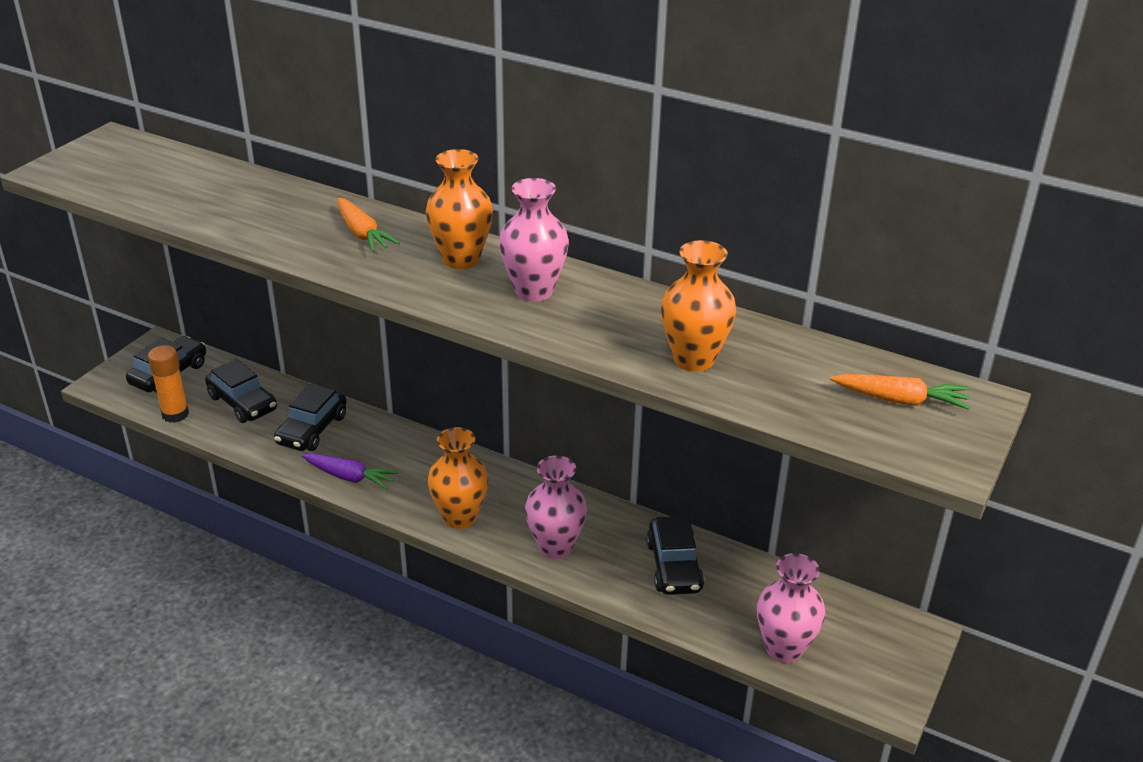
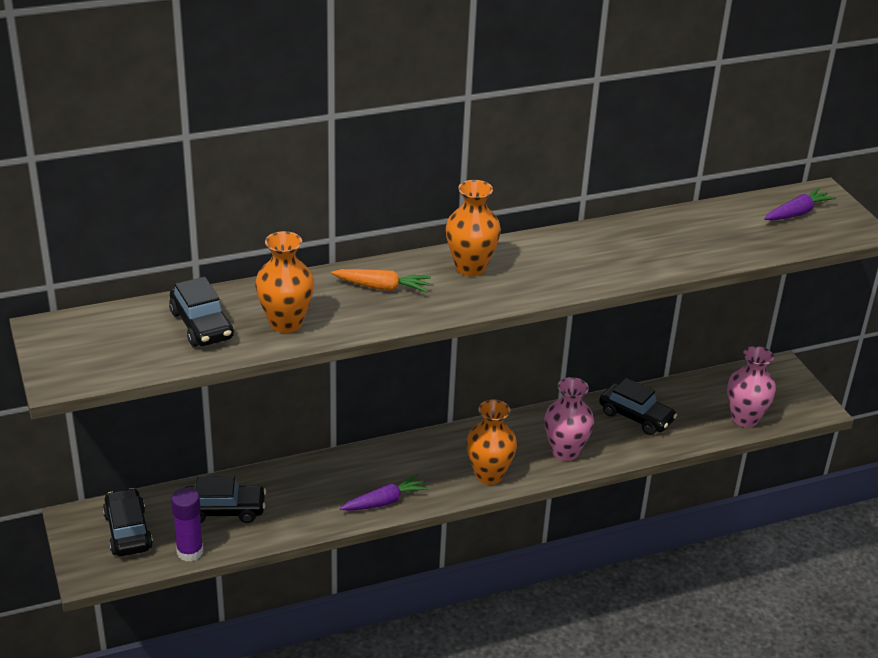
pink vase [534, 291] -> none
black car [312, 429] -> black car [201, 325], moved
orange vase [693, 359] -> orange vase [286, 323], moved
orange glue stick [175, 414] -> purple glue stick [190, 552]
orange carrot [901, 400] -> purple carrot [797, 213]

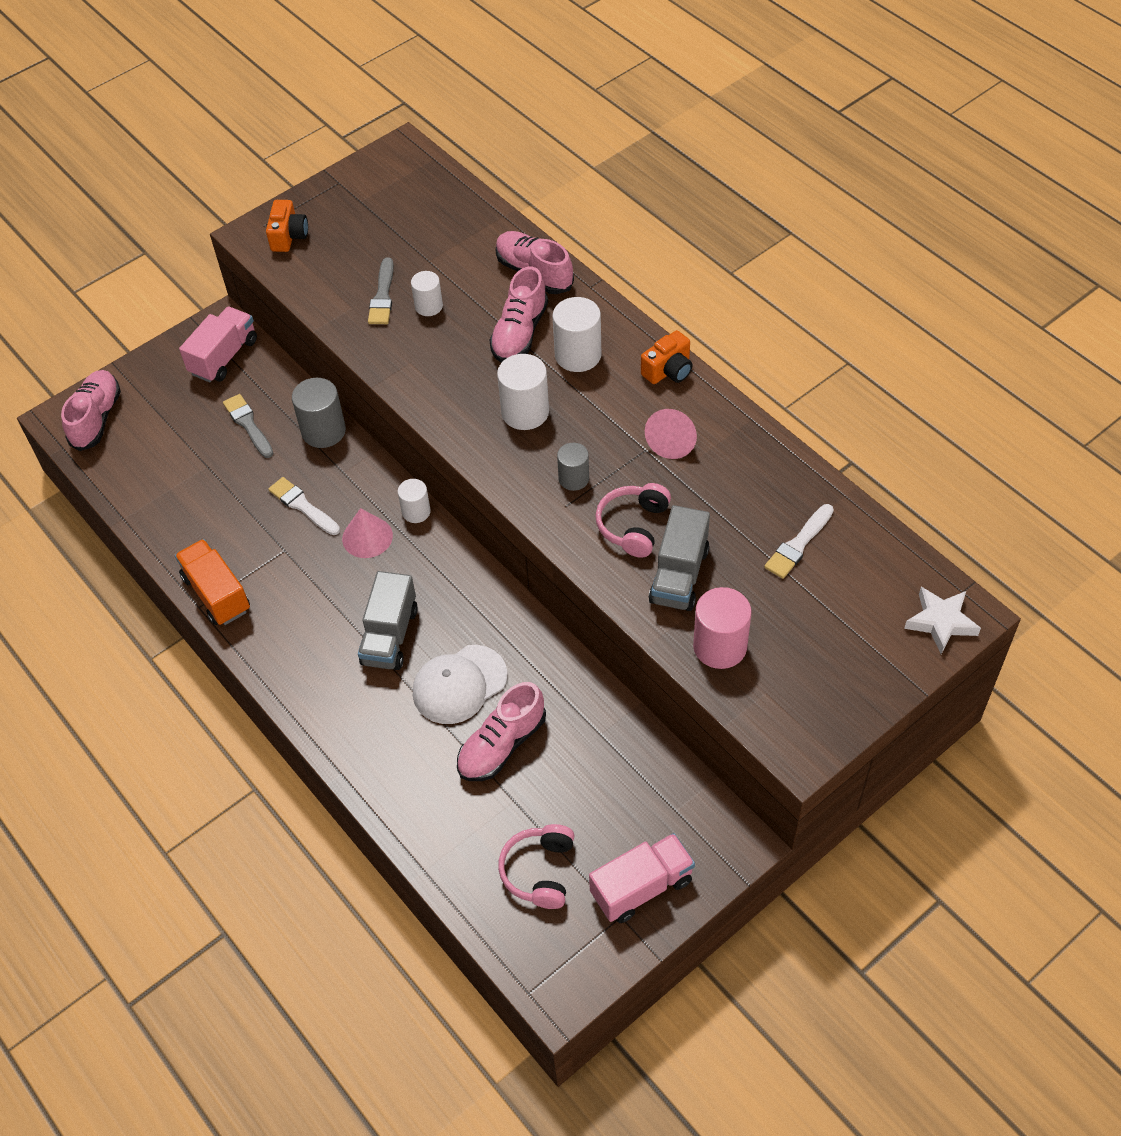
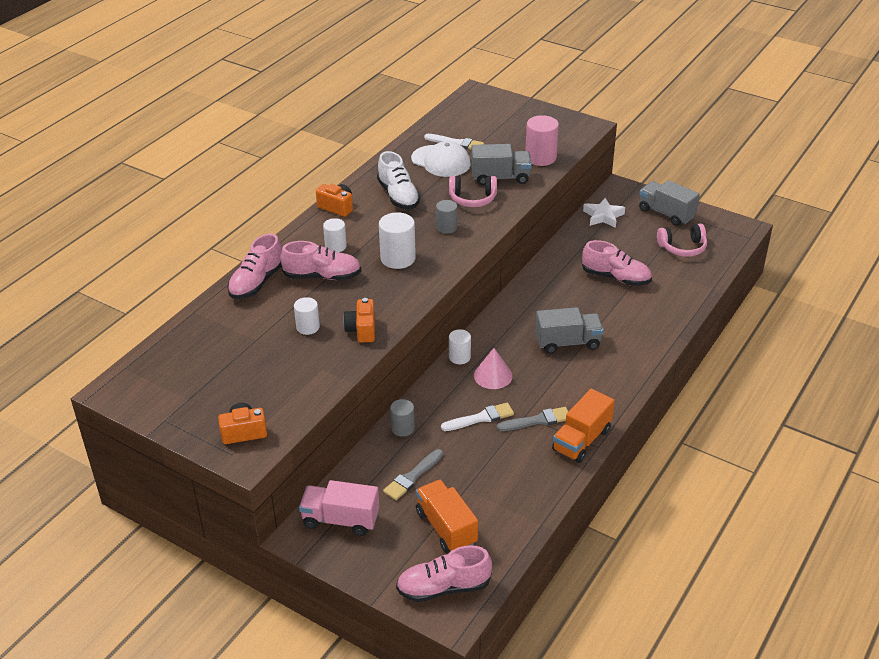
none -> orange camera [362, 330]
none -> orange truck [446, 527]
grey brush [383, 296] -> grey brush [537, 420], moved
white cap [459, 684] -> white cap [441, 161], moved
white star [941, 622] -> white star [603, 216], moved
pink cone [672, 441] -> white shoe [398, 196]
pink truck [641, 887] -> grey truck [666, 213]
white brush [302, 506] -> white brush [480, 418], 135 degrees counterclockwise
grey cylinder [323, 431] -> grey cylinder [402, 428], x0.62
white cylinder [578, 355] -> white cylinder [335, 246], x0.62

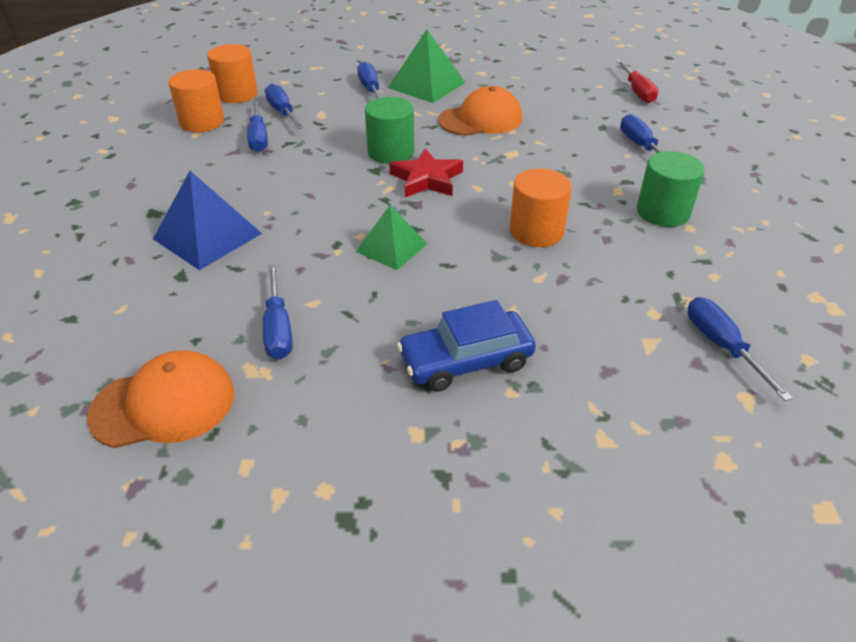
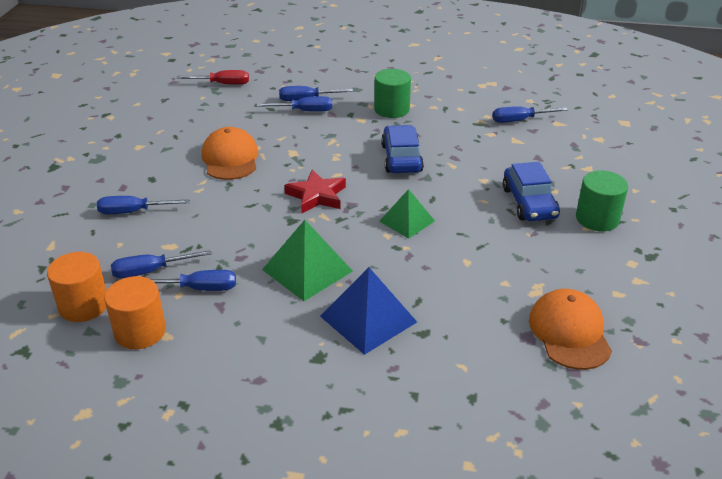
blue screwdriver [278, 329] -> blue screwdriver [305, 111], moved
green cylinder [391, 152] -> green cylinder [597, 219], moved
green pyramid [426, 85] -> green pyramid [307, 270], moved
orange cylinder [536, 231] -> blue car [401, 158]

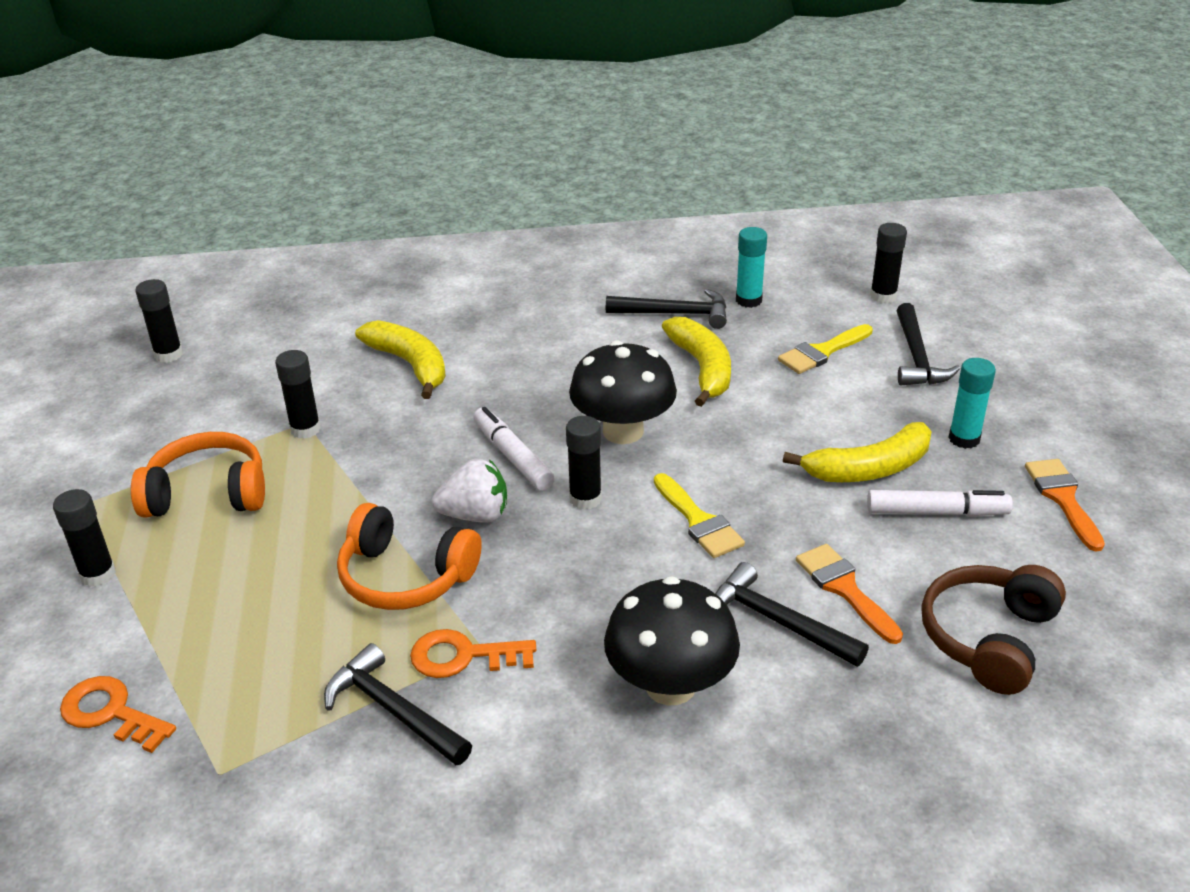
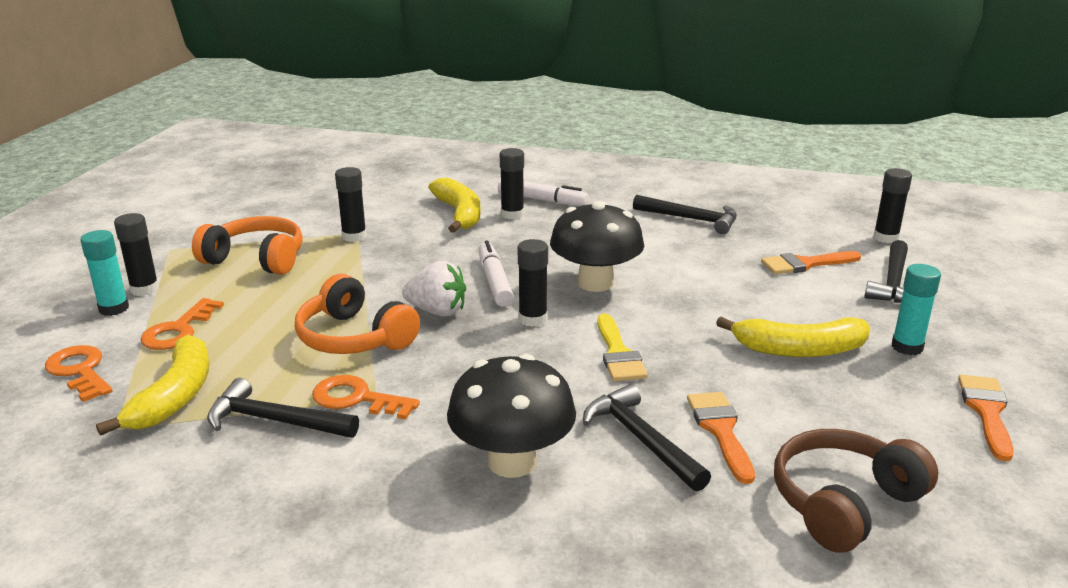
none -> orange key [179, 330]
black glue stick [168, 354] -> black glue stick [512, 214], moved
yellow banana [702, 368] -> yellow banana [175, 396], moved
turquoise glue stick [748, 300] -> turquoise glue stick [114, 309], moved
white marker [936, 512] -> white marker [542, 200], moved
yellow brush [822, 352] -> orange brush [805, 264]
black hammer [393, 711] -> black hammer [274, 421], 45 degrees counterclockwise

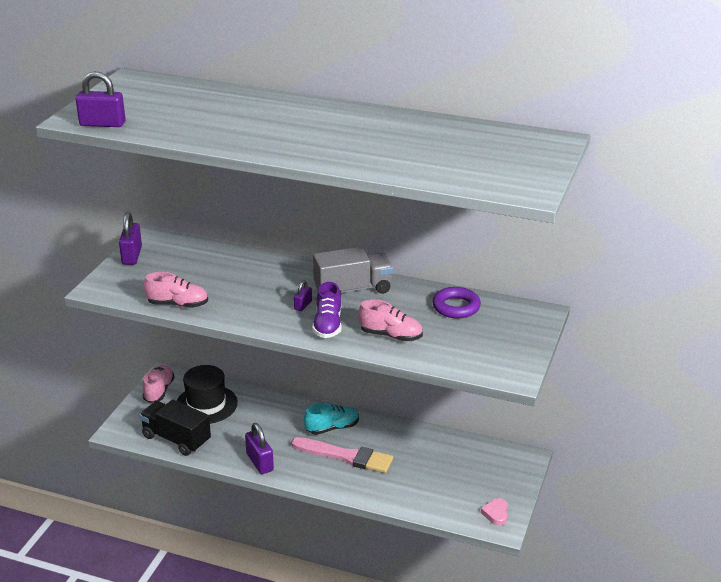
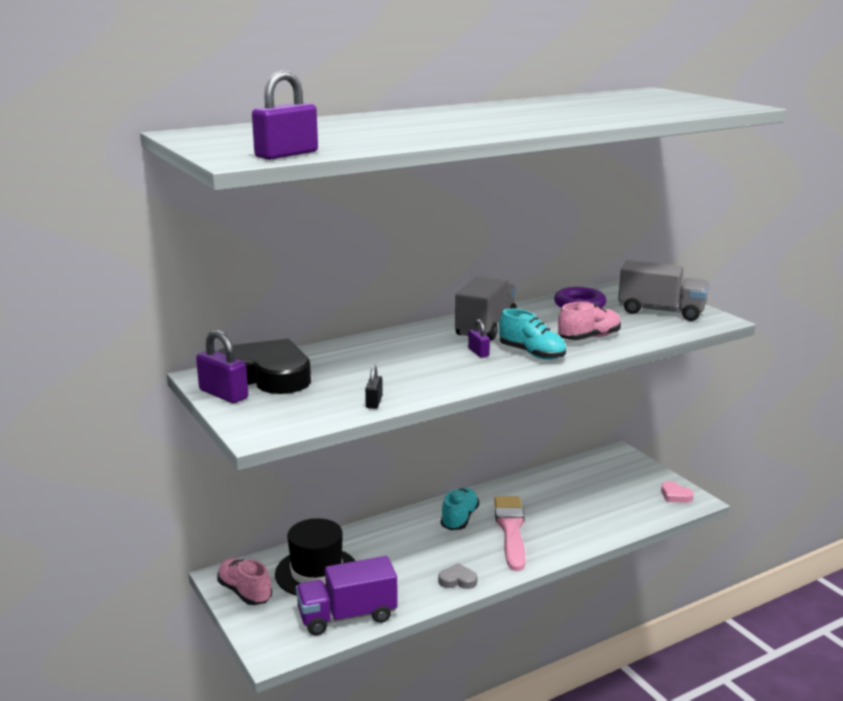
none -> black heart [266, 375]
none -> grey truck [661, 311]
pink shoe [178, 304] -> black padlock [374, 402]
purple padlock [260, 462] -> grey heart [457, 580]
black truck [176, 439] -> purple truck [347, 616]
purple shoe [328, 325] -> turquoise shoe [532, 354]
pink brush [346, 456] -> pink brush [511, 530], 60 degrees counterclockwise

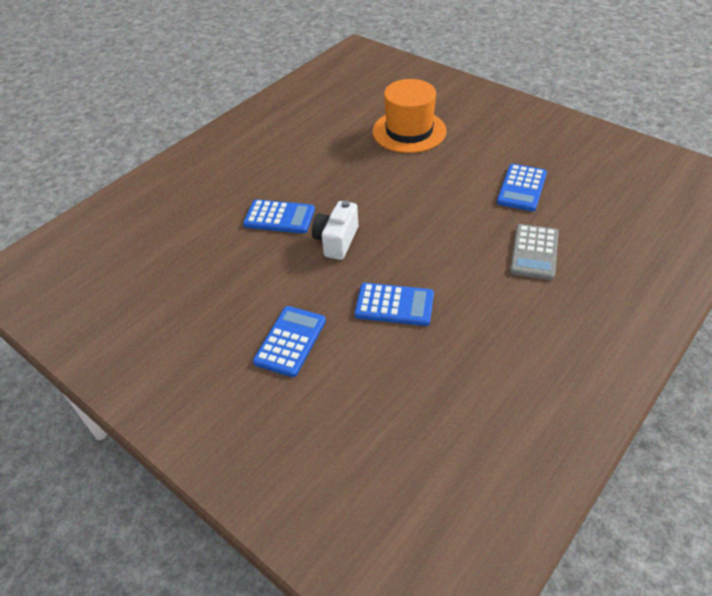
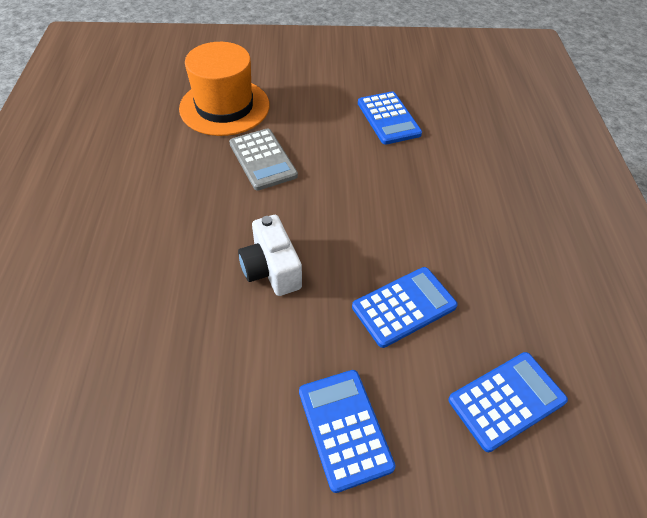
blue calculator [279, 217] -> blue calculator [506, 400], moved
grey calculator [534, 252] -> grey calculator [263, 160], moved

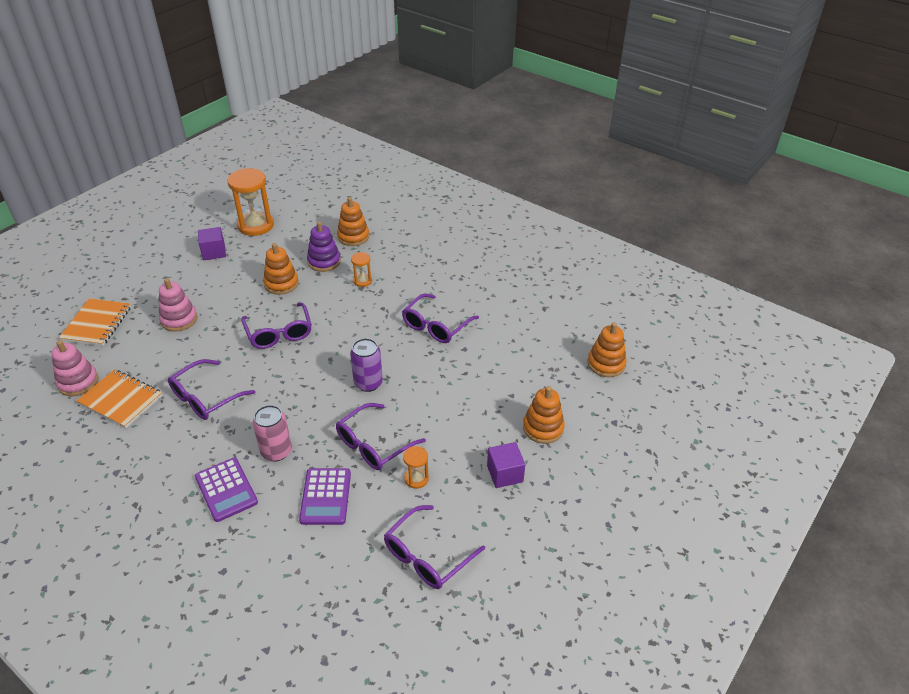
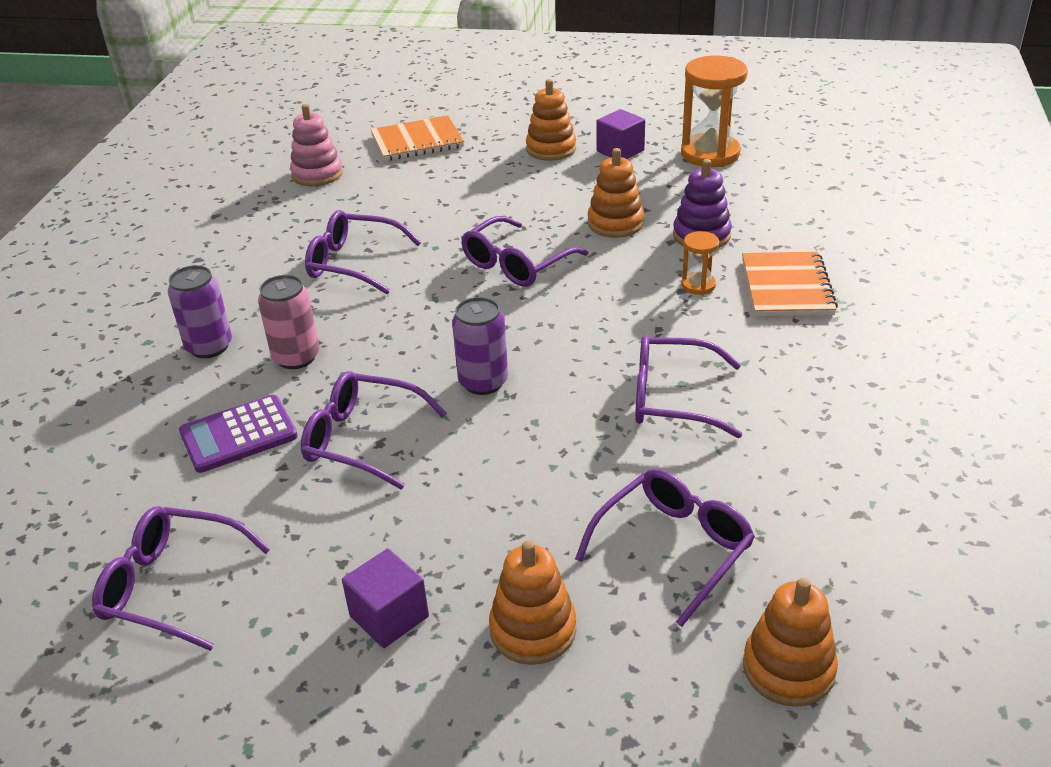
pink stacking toy [179, 319] -> none
orange hourglass [416, 479] -> none
none -> purple glasses [673, 548]
orange notebook [121, 400] -> orange notebook [787, 287], moved
orange stacking toy [353, 237] -> orange stacking toy [551, 149], moved
purple calculator [226, 490] -> purple can [209, 347]

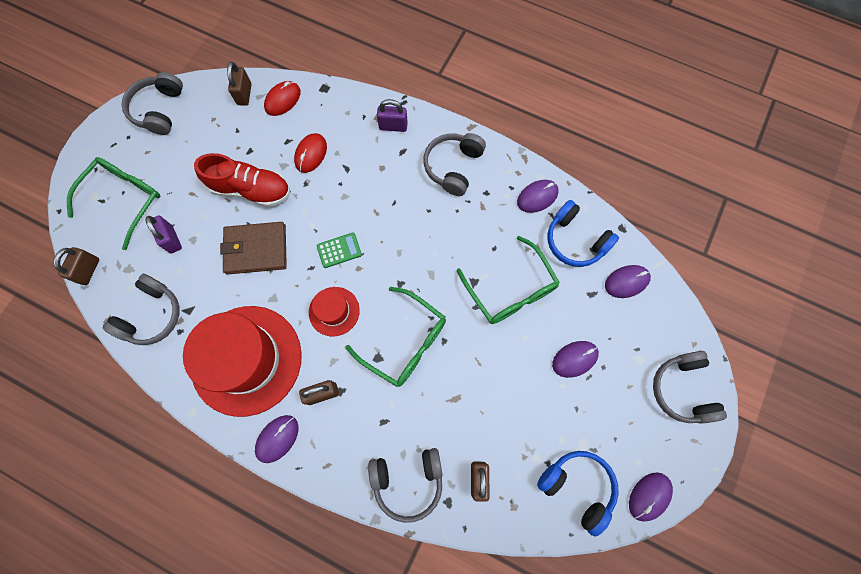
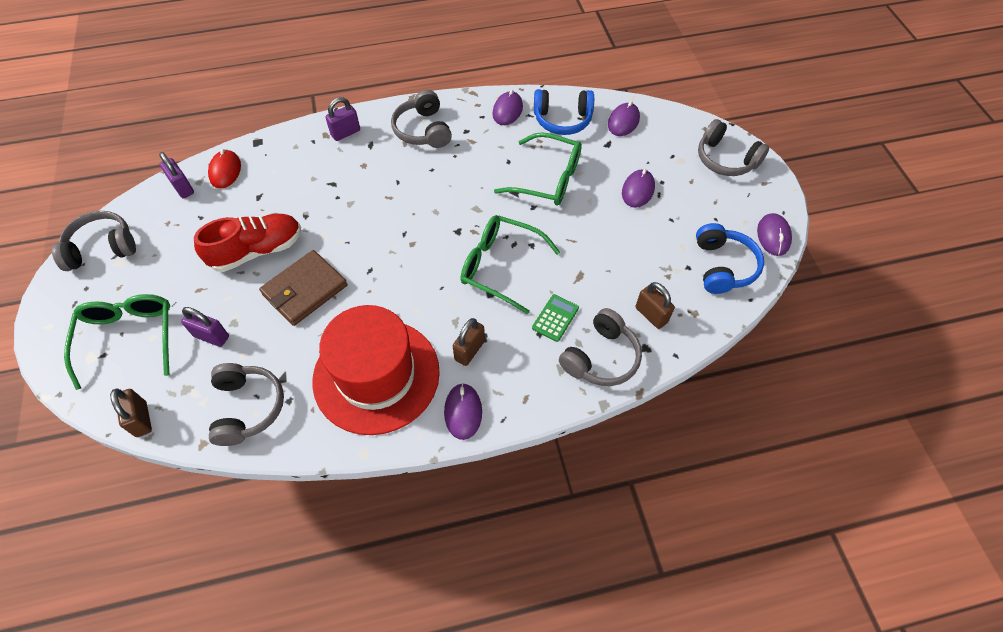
red mouse [311, 154] -> none
red hat [334, 311] -> none
green calculator [339, 250] -> green calculator [555, 318], moved
brown padlock [244, 94] -> purple padlock [183, 188]
grey headphones [159, 110] -> grey headphones [102, 248], 105 degrees clockwise
green glasses [404, 342] -> green glasses [501, 267], 150 degrees counterclockwise
blue headphones [577, 487] -> blue headphones [723, 266], 90 degrees clockwise

